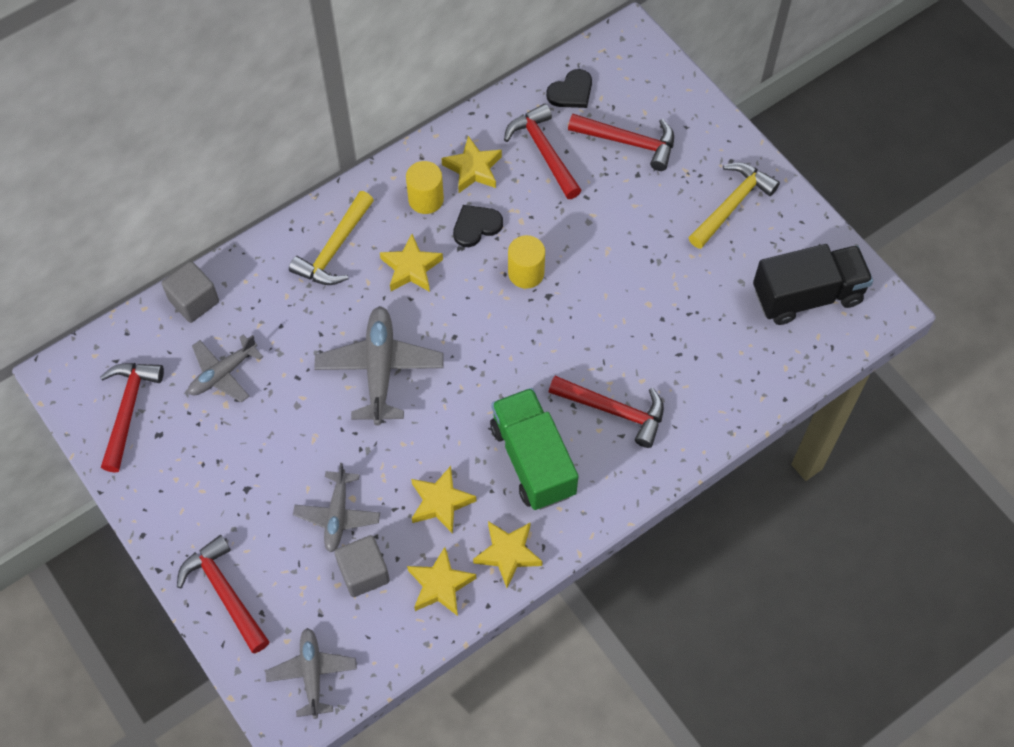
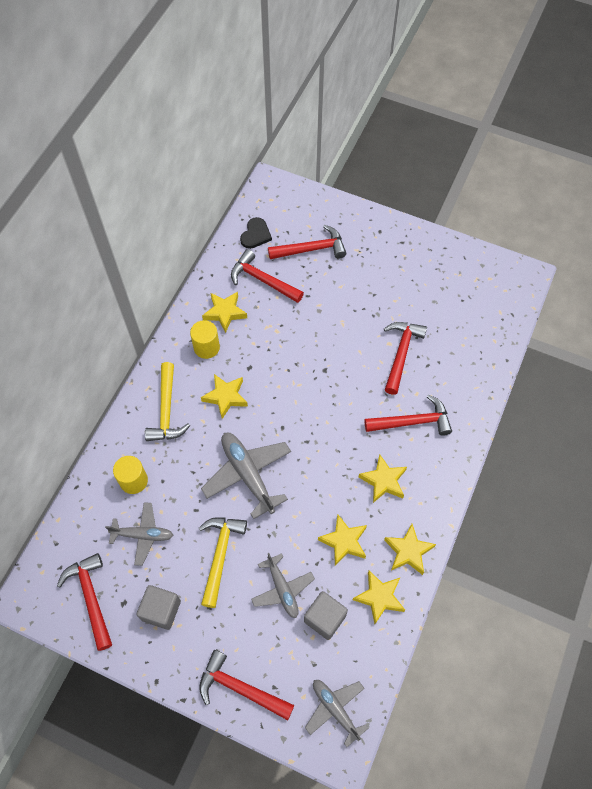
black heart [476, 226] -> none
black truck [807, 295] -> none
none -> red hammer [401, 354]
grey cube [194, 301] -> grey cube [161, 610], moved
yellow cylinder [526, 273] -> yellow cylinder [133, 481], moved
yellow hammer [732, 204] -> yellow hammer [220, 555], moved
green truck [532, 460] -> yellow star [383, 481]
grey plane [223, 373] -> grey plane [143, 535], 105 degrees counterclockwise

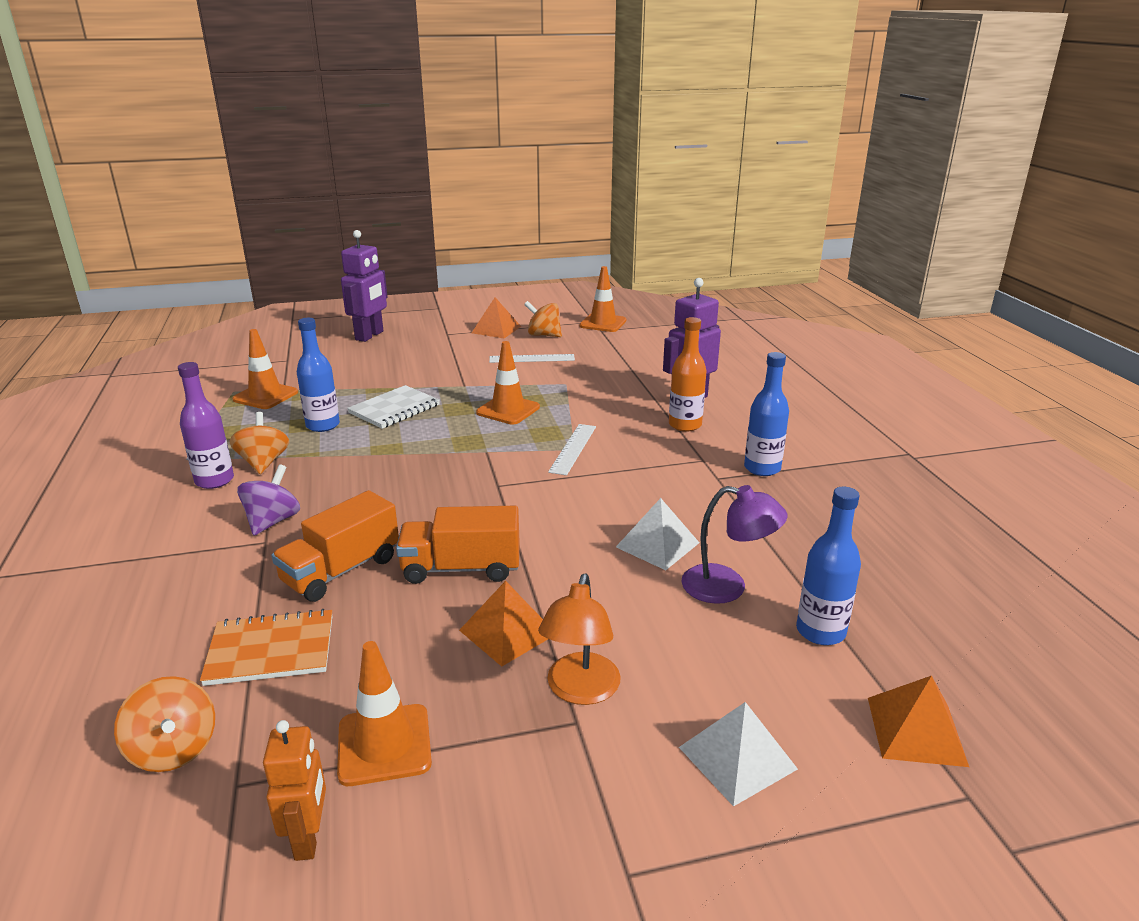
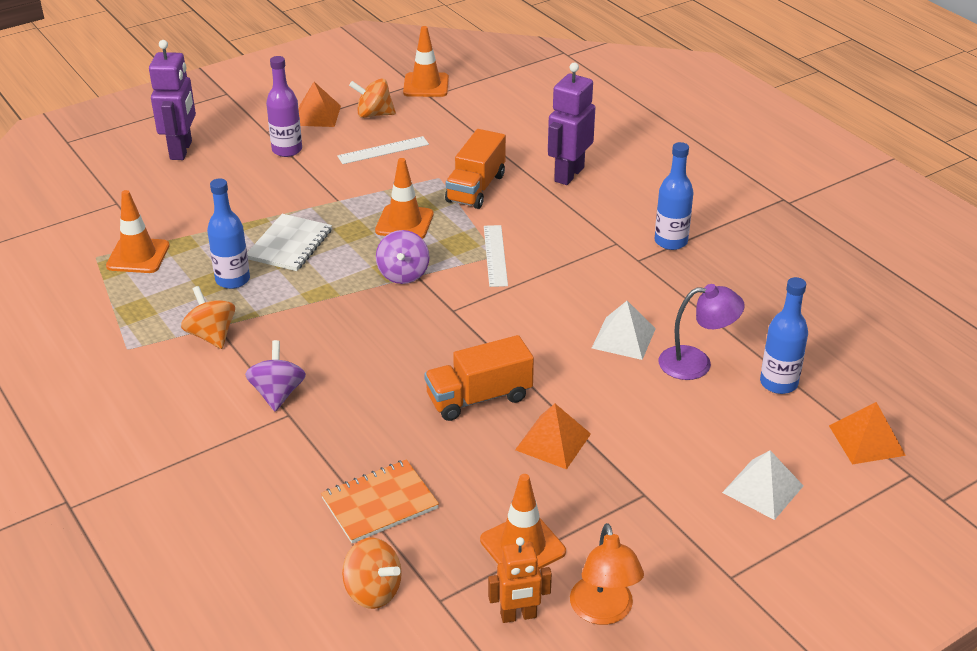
orange bottle [685, 425] -> none
none -> purple spinning top [403, 274]
purple bottle [214, 480] -> purple bottle [287, 150], moved
orange truck [341, 570] -> orange truck [476, 188], moved
orange lamp [580, 691] -> orange lamp [603, 612], moved
orange robot [309, 838] -> orange robot [518, 616], 105 degrees clockwise

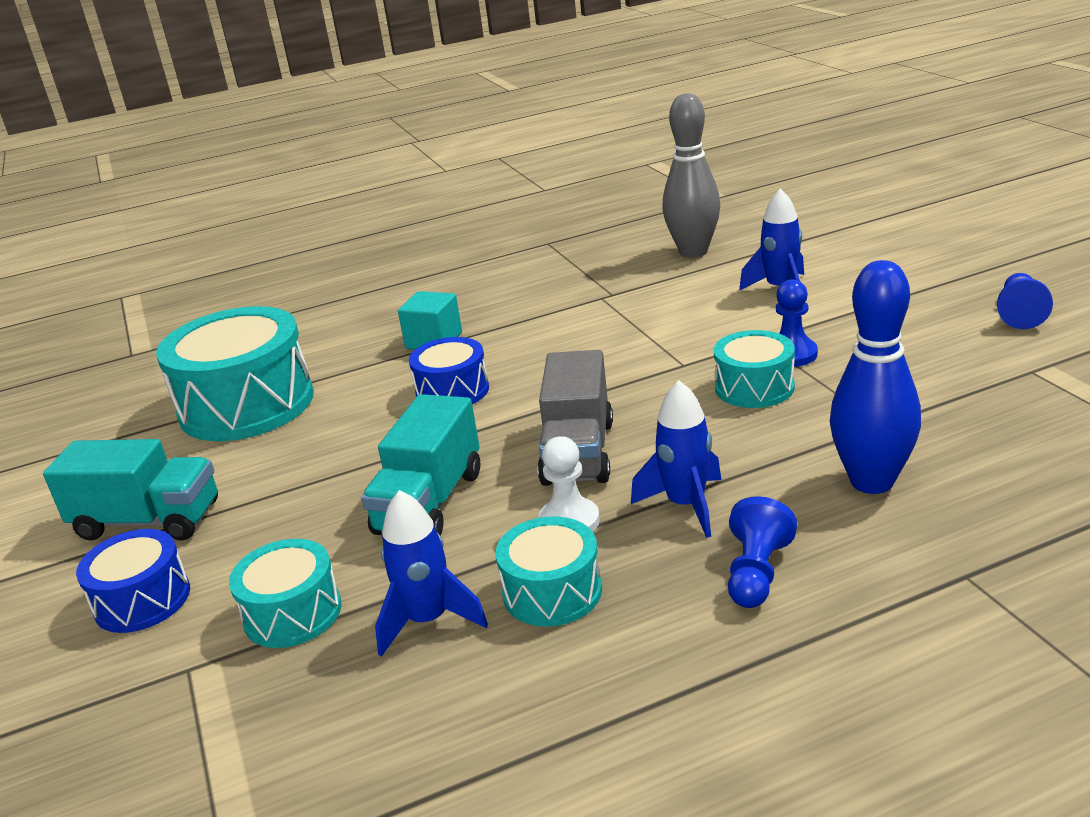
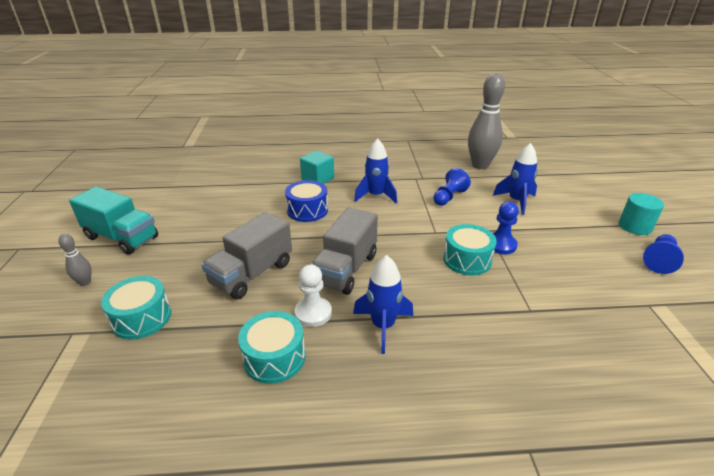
turquoise drum [247, 404] -> none
blue bowling pin [872, 481] -> none
none -> turquoise cylinder [635, 226]
blue rocket [428, 620] -> blue rocket [376, 196], moved
blue pawn [756, 573] -> blue pawn [449, 197], moved
blue drum [142, 600] -> grey bowling pin [85, 282]
turquoise truck [429, 502] -> grey truck [252, 274]

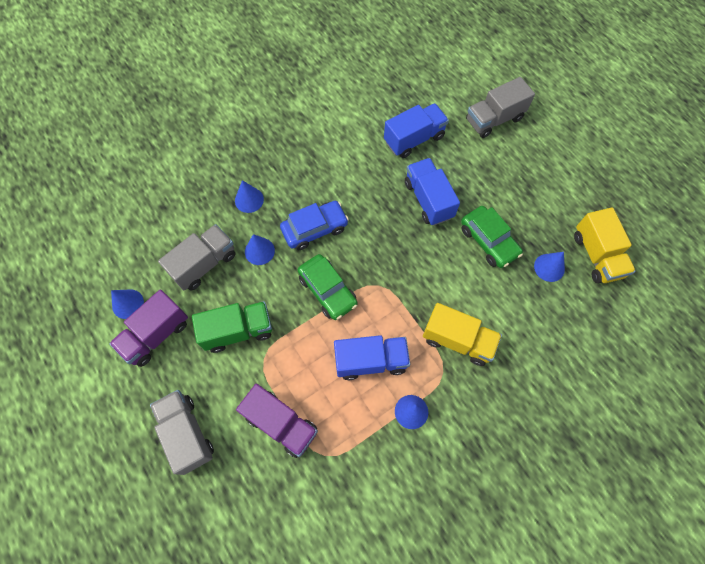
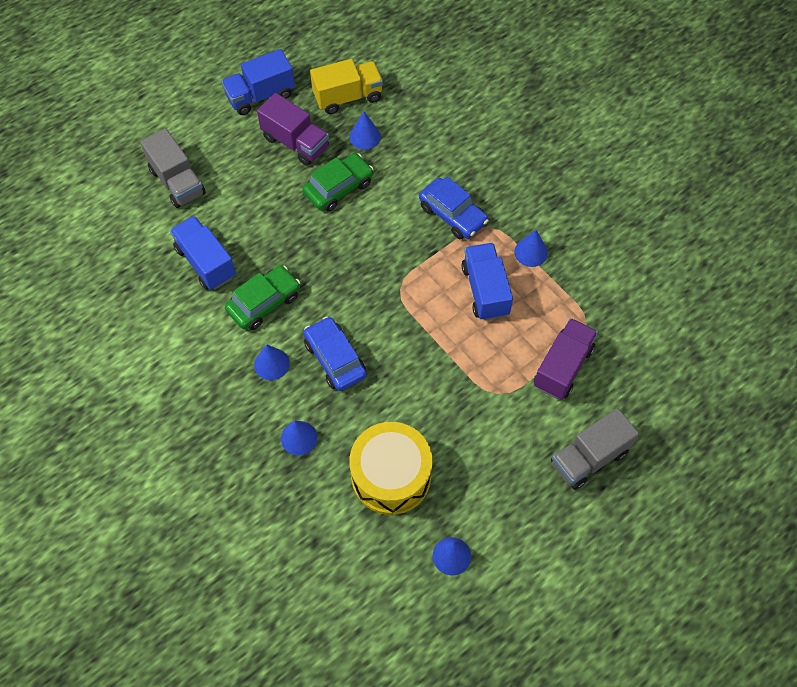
green truck [238, 331] -> none
purple truck [156, 335] -> purple truck [295, 142], moved
blue cone [259, 251] -> blue cone [271, 364], moved
green car [328, 290] -> green car [264, 303], moved
blue truck [428, 200] -> blue truck [260, 95], moved
grey truck [204, 264] -> yellow drum [391, 476]
yellow truck [458, 340] -> blue car [453, 214]

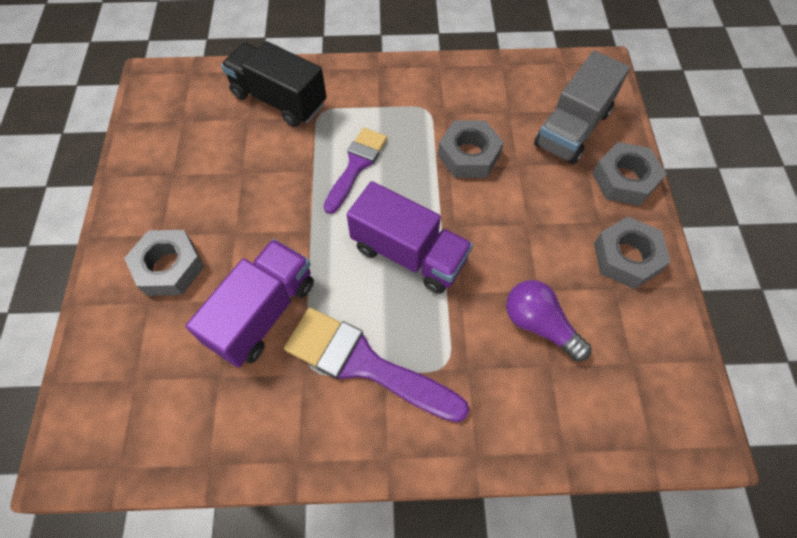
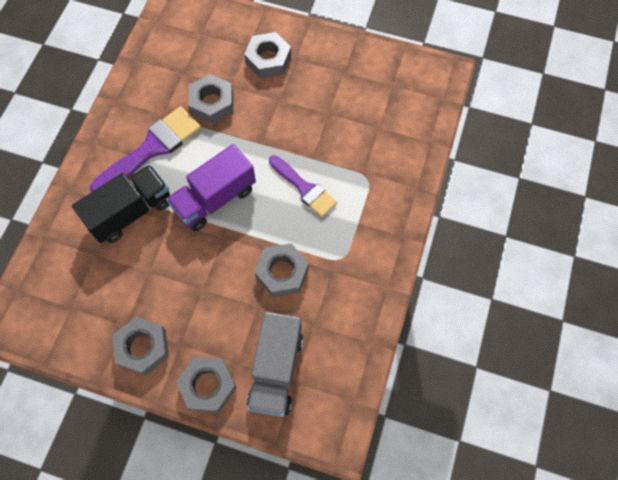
purple light bulb [539, 324] -> none
black truck [279, 100] -> black truck [131, 212], moved
purple truck [263, 313] -> grey nut [212, 103]
grey truck [572, 128] -> grey truck [276, 370], 135 degrees counterclockwise

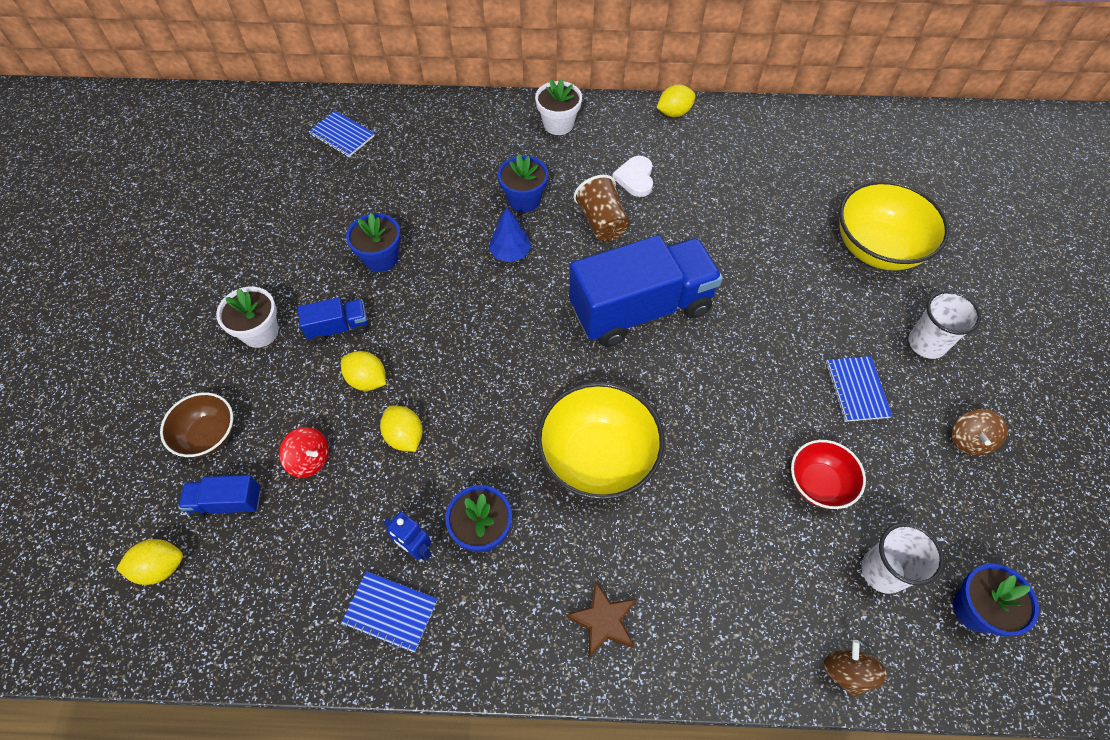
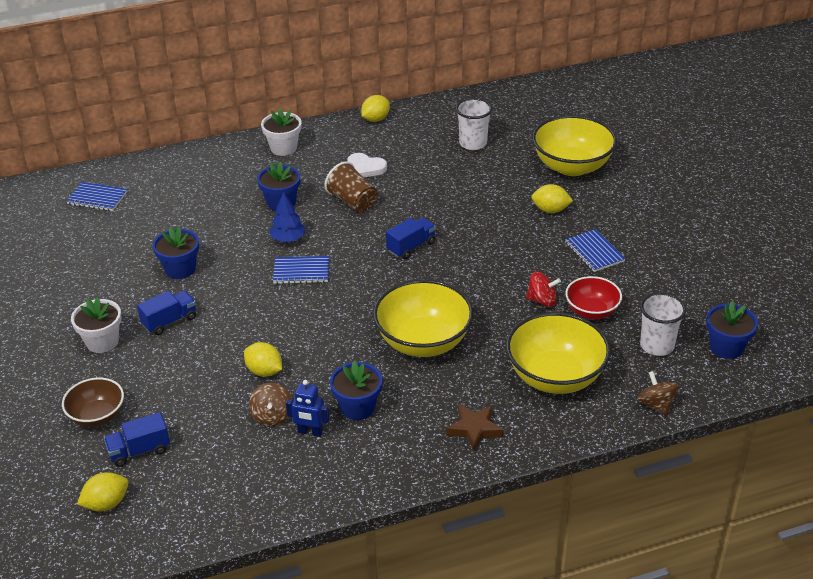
none -> yellow bowl [555, 377]
red spinning top [310, 460] -> red spinning top [542, 300], moved
yellow lemon [367, 380] -> yellow lemon [550, 210], moved
blue notebook [390, 612] -> blue notebook [301, 271], moved
white cup [926, 343] -> white cup [473, 143], moved
brown spinning top [969, 440] -> brown spinning top [272, 416], moved
white heart [635, 178] -> white heart [365, 168], 45 degrees counterclockwise
blue truck [640, 309] -> blue truck [411, 247], x0.44

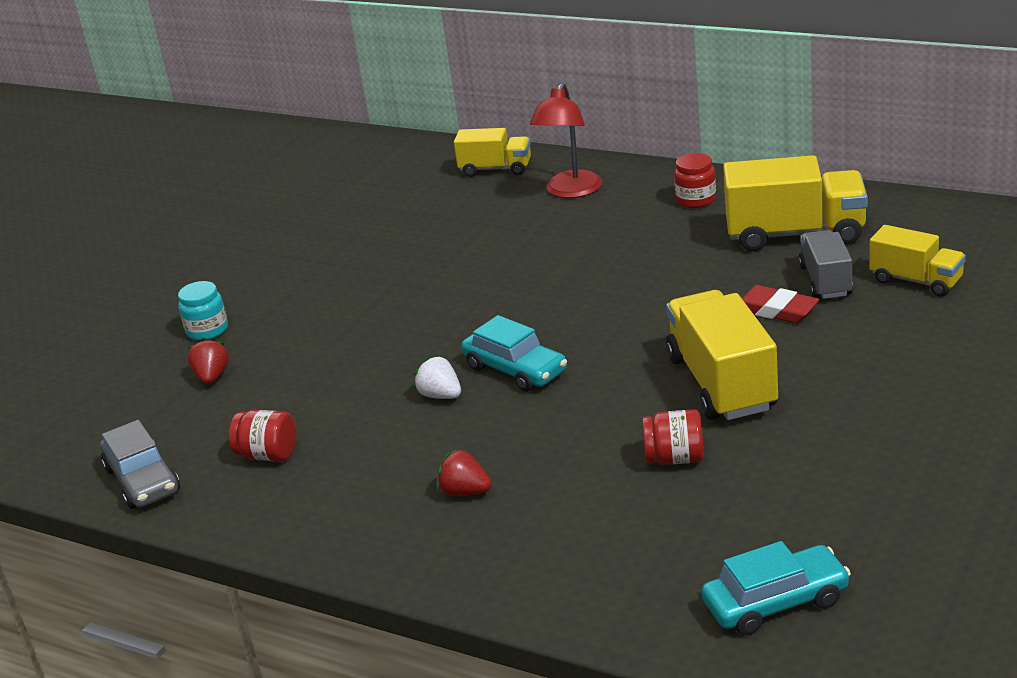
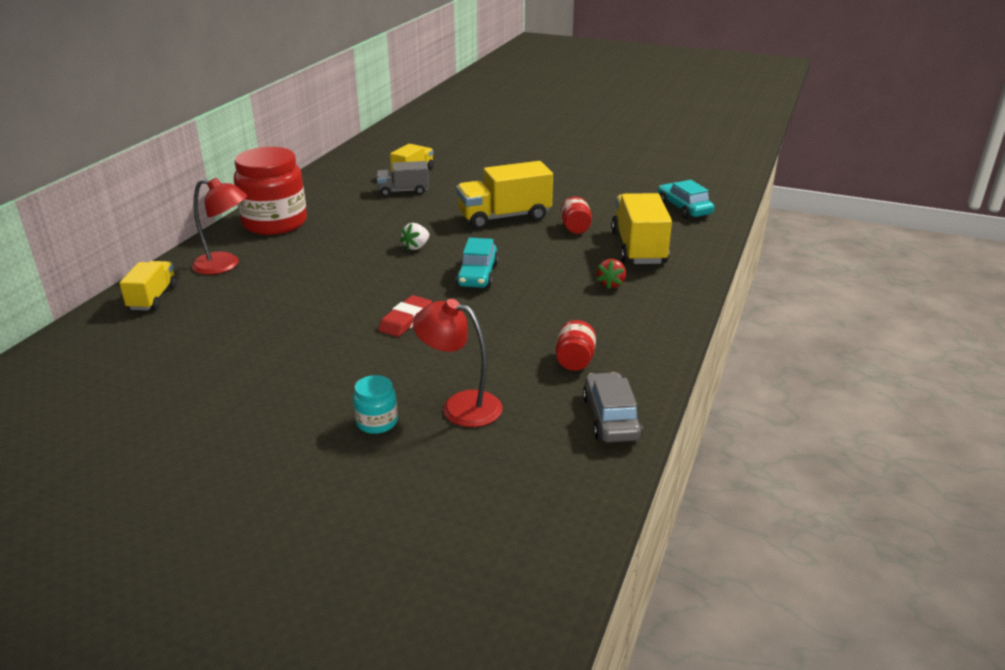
white strawberry [440, 395] -> white strawberry [416, 247], moved
yellow truck [795, 234] -> yellow truck [638, 248], moved
red eraser [776, 310] -> red eraser [405, 320], moved
red strawberry [212, 377] -> red lamp [460, 406]
grey car [142, 480] -> grey car [610, 418], 60 degrees counterclockwise
turquoise car [515, 370] -> turquoise car [477, 275], 150 degrees clockwise
red jar [696, 200] -> red jar [275, 223], x2.26

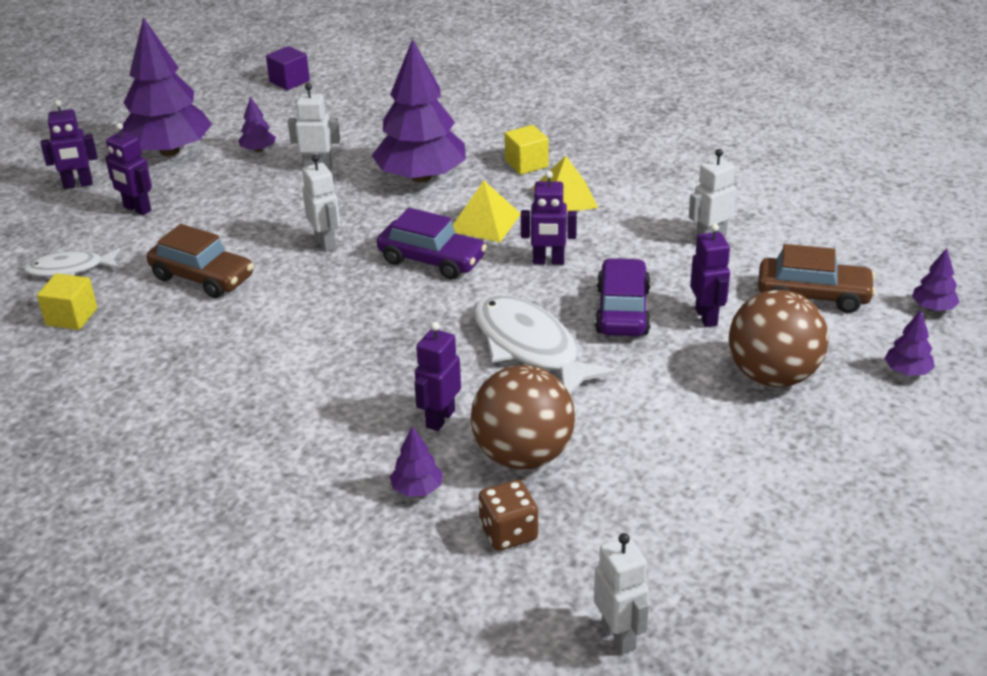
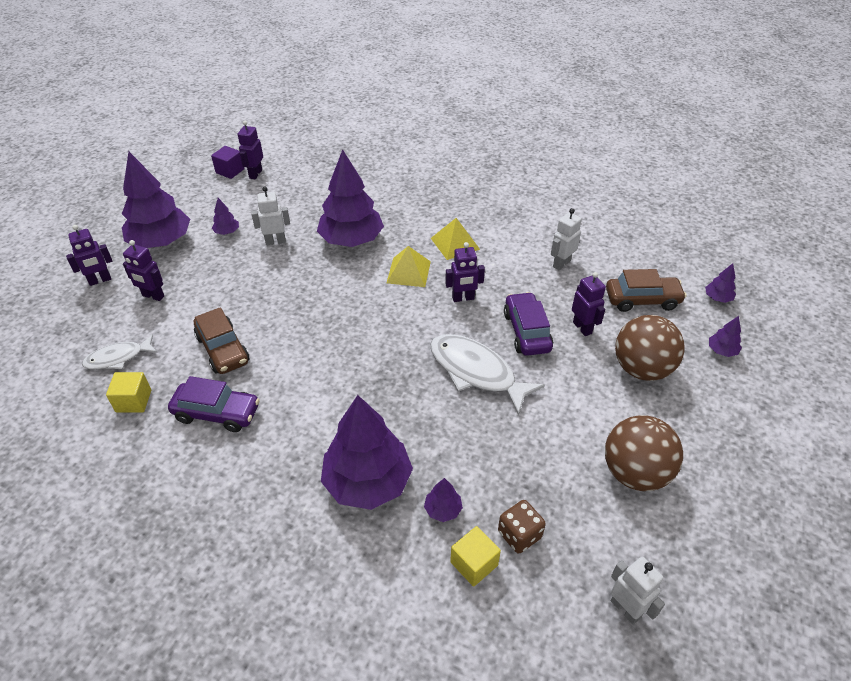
white robot [326, 243] -> none
none -> purple tree [367, 482]
purple car [432, 260] -> purple car [217, 413], moved
purple robot [440, 419] -> purple robot [255, 174], moved
brown ball [523, 455] -> brown ball [635, 472], moved
yellow cube [526, 164] -> yellow cube [474, 564], moved
brown car [202, 277] -> brown car [223, 349], 45 degrees clockwise

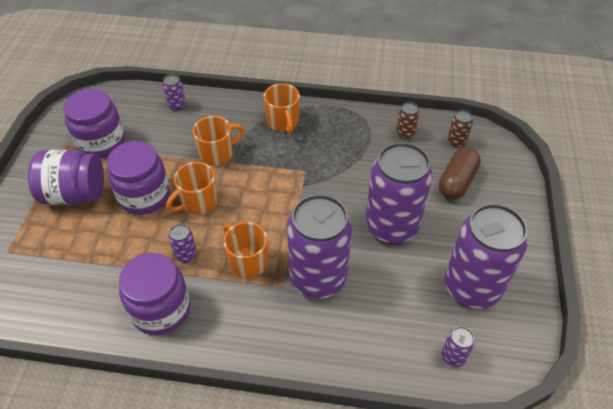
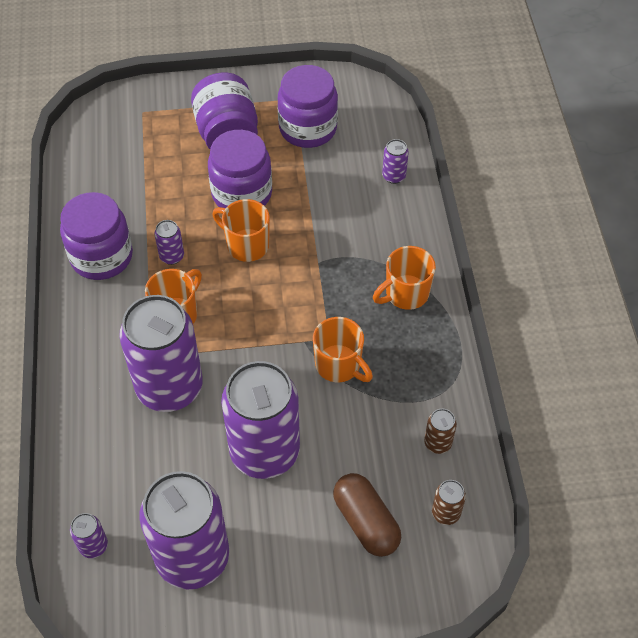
orange mug [217, 154] -> orange mug [339, 365], moved
brown capsule [457, 182] -> brown capsule [366, 522], 45 degrees clockwise

